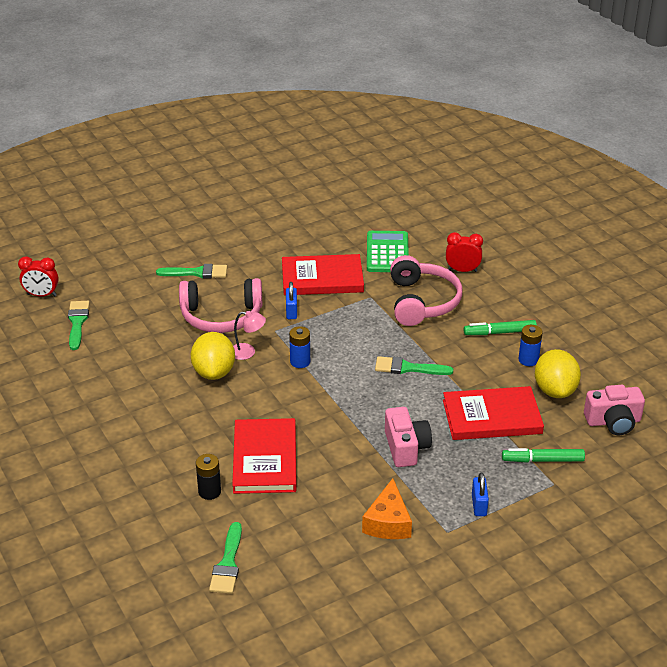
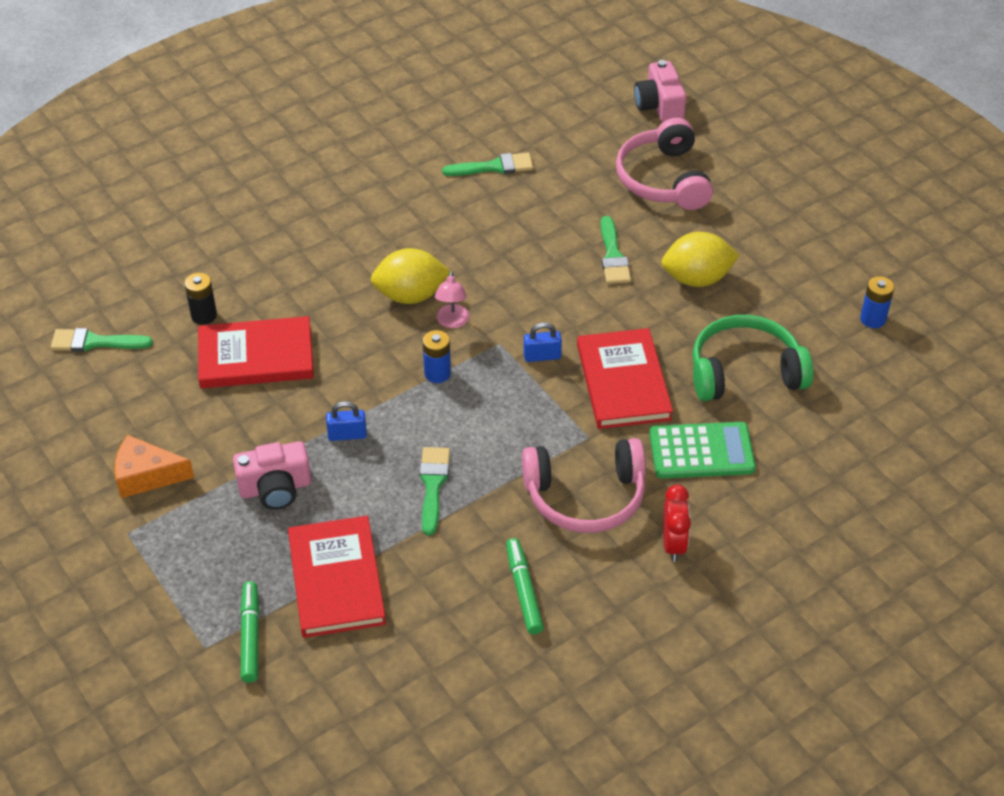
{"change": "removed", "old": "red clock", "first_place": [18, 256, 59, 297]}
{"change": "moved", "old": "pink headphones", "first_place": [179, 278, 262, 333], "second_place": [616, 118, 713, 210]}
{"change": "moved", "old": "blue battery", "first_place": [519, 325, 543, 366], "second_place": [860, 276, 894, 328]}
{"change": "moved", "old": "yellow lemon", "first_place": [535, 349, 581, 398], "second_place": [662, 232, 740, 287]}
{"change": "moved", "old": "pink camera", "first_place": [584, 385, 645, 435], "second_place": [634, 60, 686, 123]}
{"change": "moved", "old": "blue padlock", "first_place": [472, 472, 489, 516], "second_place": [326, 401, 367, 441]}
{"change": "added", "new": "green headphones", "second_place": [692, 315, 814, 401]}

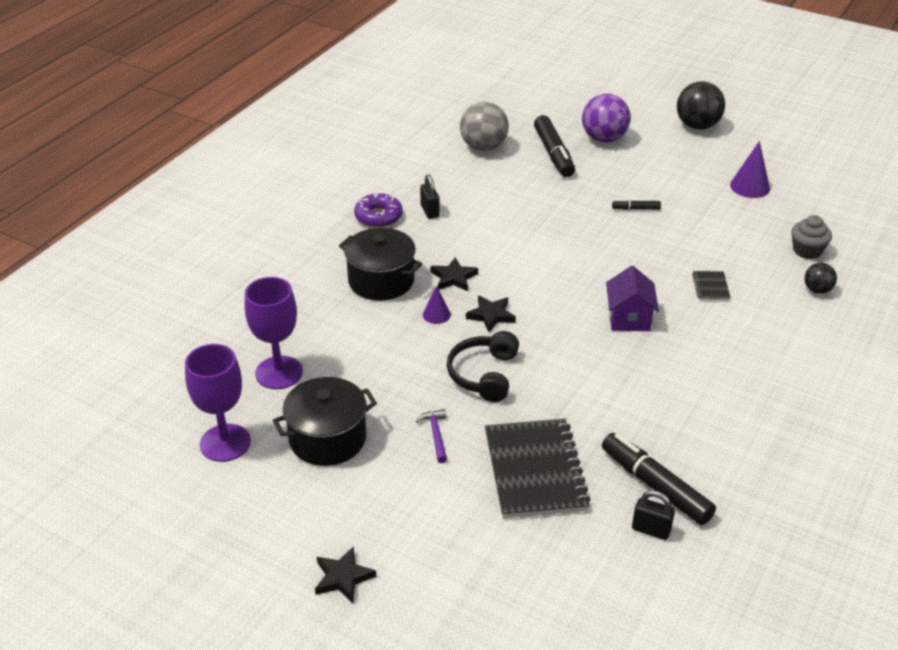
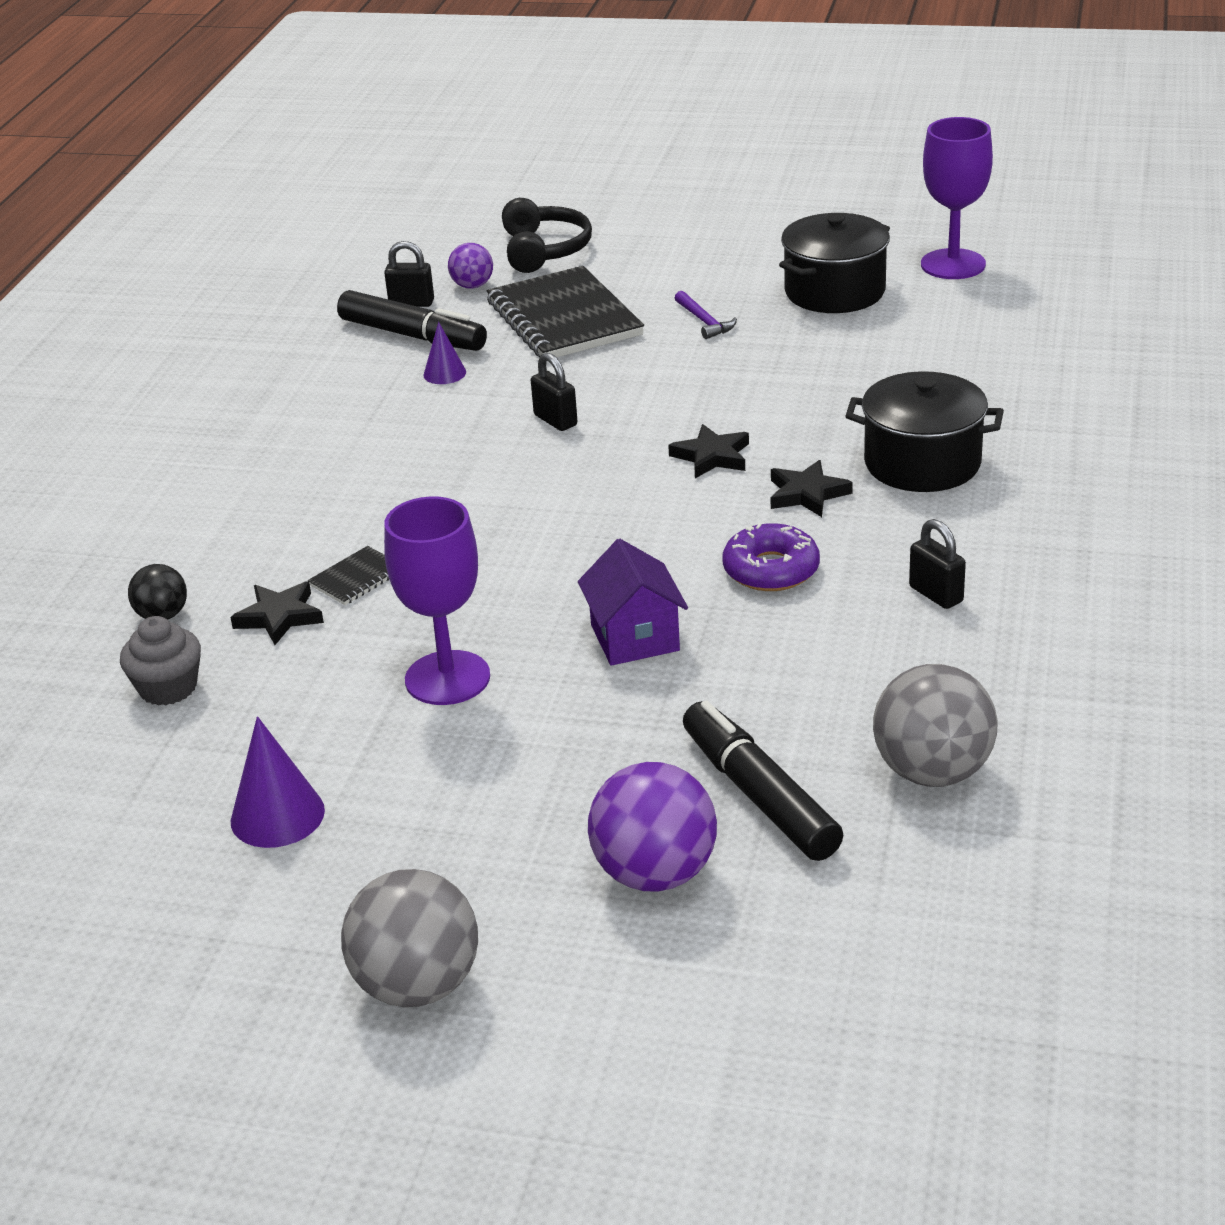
{"change": "recoloured", "old": "black ball", "new": "grey ball", "first_place": [677, 81, 725, 130], "second_place": [341, 869, 478, 1007]}
{"change": "moved", "old": "purple donut", "first_place": [354, 193, 403, 228], "second_place": [722, 523, 820, 591]}
{"change": "removed", "old": "black marker", "first_place": [612, 200, 661, 210]}
{"change": "moved", "old": "purple house", "first_place": [606, 266, 659, 331], "second_place": [578, 539, 688, 666]}
{"change": "turned", "old": "black notebook", "first_place": [692, 271, 731, 300], "second_place": [308, 546, 389, 605], "degrees": 60}
{"change": "moved", "old": "purple goblet", "first_place": [245, 277, 303, 389], "second_place": [384, 496, 490, 705]}
{"change": "moved", "old": "purple cone", "first_place": [423, 285, 451, 324], "second_place": [423, 322, 466, 384]}
{"change": "moved", "old": "black headphones", "first_place": [447, 331, 519, 402], "second_place": [502, 198, 592, 273]}
{"change": "moved", "old": "black star", "first_place": [315, 546, 376, 603], "second_place": [230, 581, 324, 645]}
{"change": "added", "new": "purple ball", "second_place": [448, 243, 493, 289]}
{"change": "added", "new": "black padlock", "second_place": [531, 352, 577, 431]}

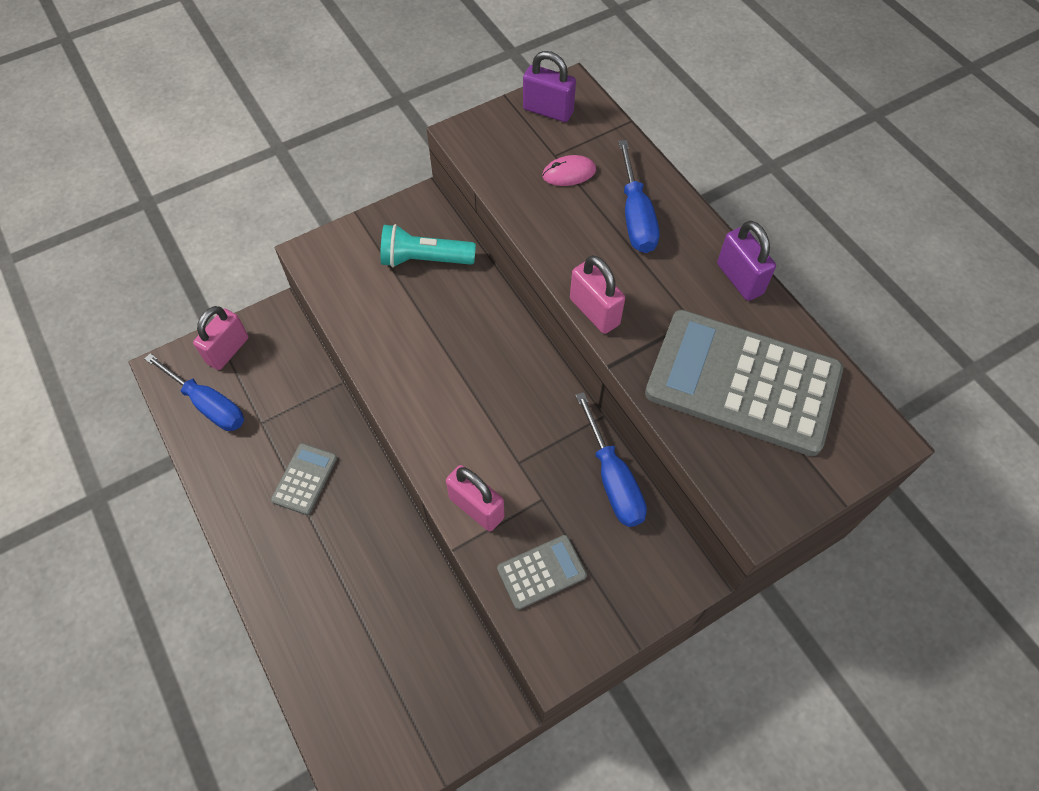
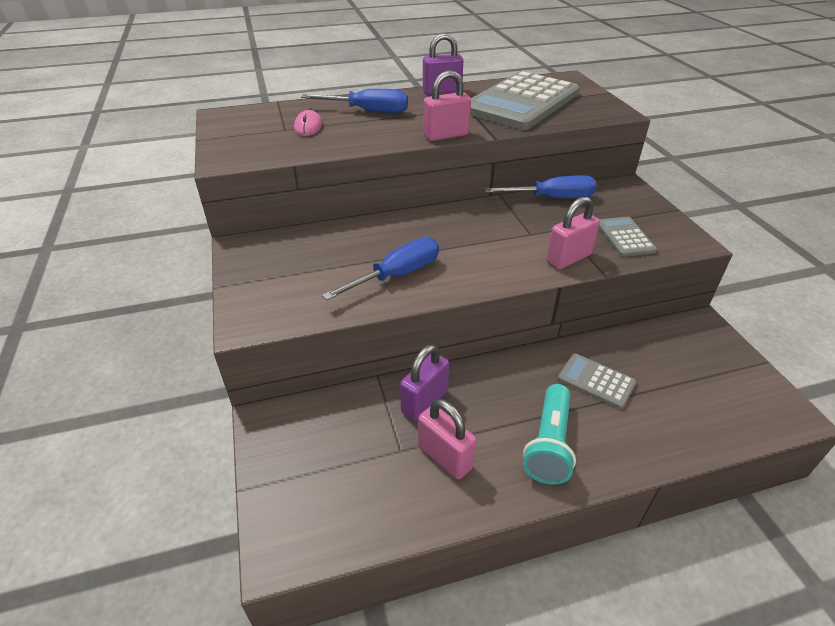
{"change": "moved", "old": "purple padlock", "first_place": [523, 51, 576, 122], "second_place": [400, 344, 449, 421]}
{"change": "moved", "old": "turquoise flashlight", "first_place": [380, 224, 476, 267], "second_place": [523, 384, 576, 485]}
{"change": "moved", "old": "pink padlock", "first_place": [193, 306, 248, 370], "second_place": [418, 399, 476, 479]}
{"change": "moved", "old": "blue screwdriver", "first_place": [144, 353, 244, 431], "second_place": [322, 237, 439, 300]}
{"change": "moved", "old": "grey calculator", "first_place": [271, 443, 337, 515], "second_place": [558, 354, 636, 409]}

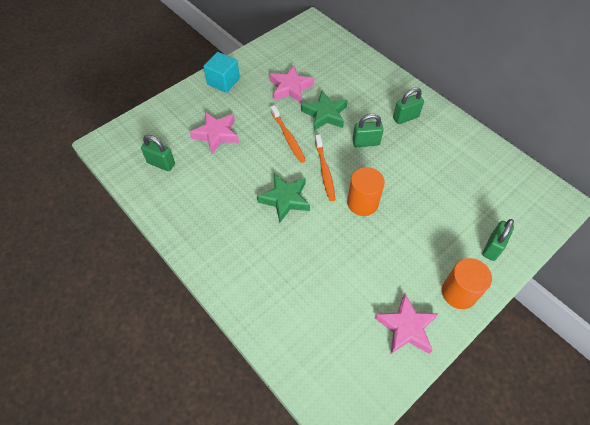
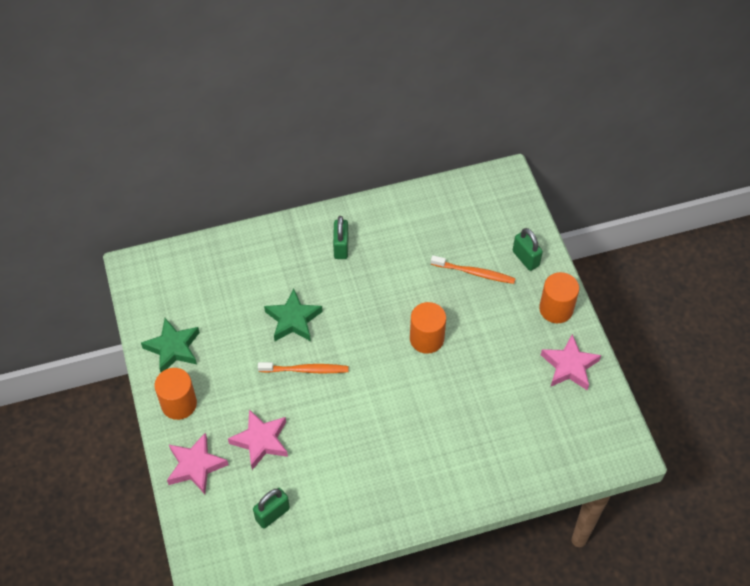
{"change": "replaced", "old": "turquoise cube", "new": "orange cylinder", "first_place": [203, 52, 240, 93], "second_place": [154, 368, 197, 420]}
{"change": "moved", "old": "pink star", "first_place": [270, 65, 314, 103], "second_place": [167, 432, 228, 494]}
{"change": "removed", "old": "green padlock", "first_place": [352, 114, 384, 147]}
{"change": "moved", "old": "orange toothbrush", "first_place": [315, 135, 335, 201], "second_place": [431, 255, 516, 284]}
{"change": "moved", "old": "green star", "first_place": [257, 174, 310, 223], "second_place": [141, 318, 200, 372]}

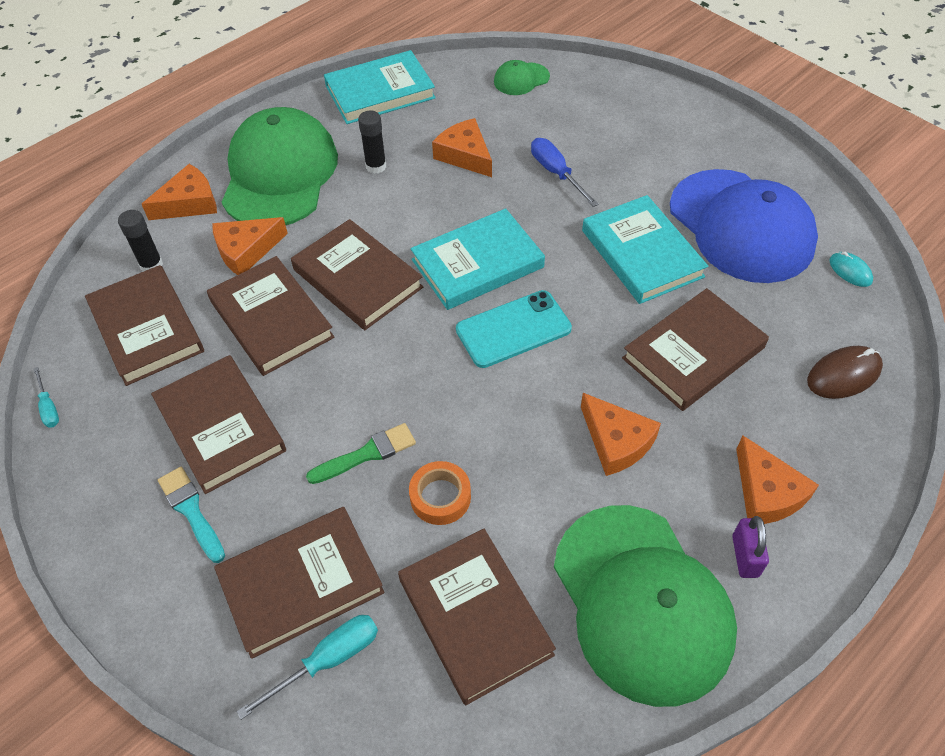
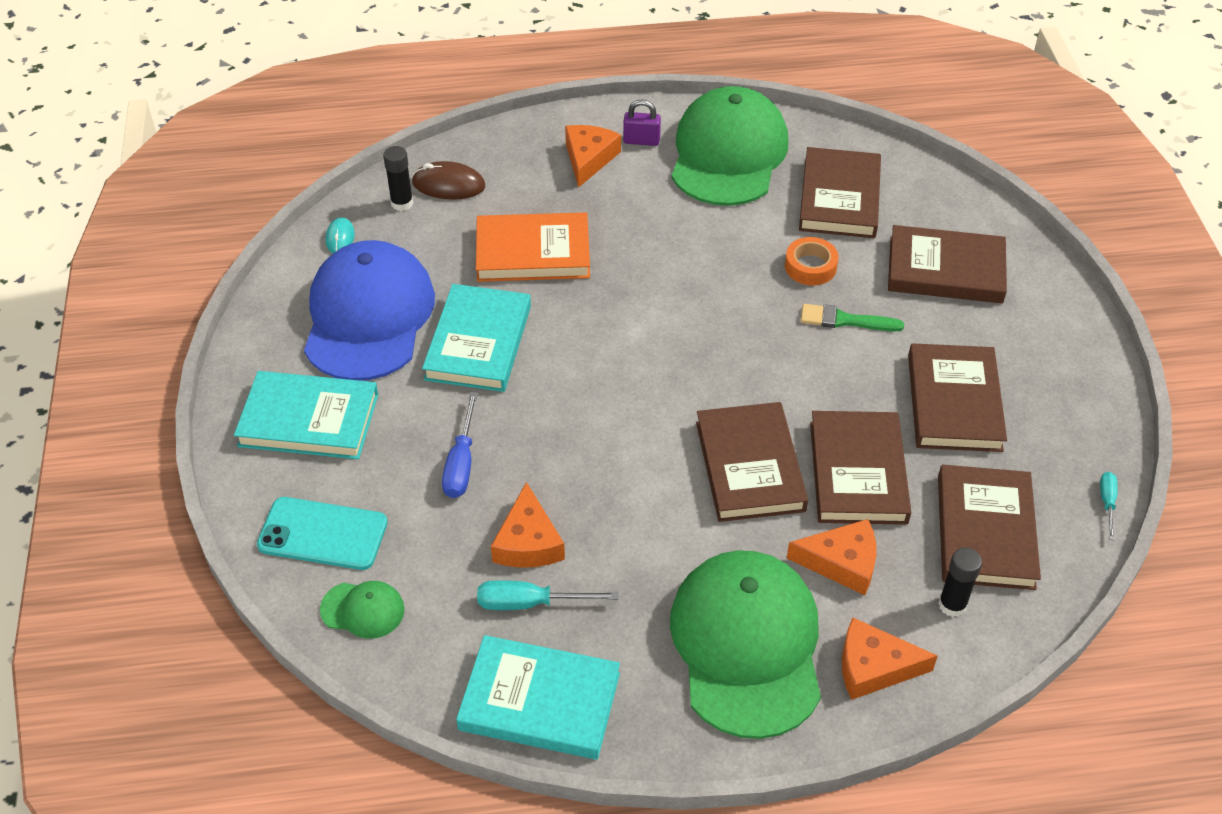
{"change": "turned", "old": "green cap", "first_place": [222, 107, 338, 225], "second_place": [670, 550, 821, 739], "degrees": 135}
{"change": "moved", "old": "black glue stick", "first_place": [358, 111, 386, 174], "second_place": [383, 146, 413, 211]}
{"change": "moved", "old": "turquoise book", "first_place": [410, 208, 545, 310], "second_place": [234, 371, 378, 459]}
{"change": "recoloured", "old": "brown book", "new": "orange book", "first_place": [622, 288, 769, 411], "second_place": [476, 212, 590, 282]}
{"change": "moved", "old": "turquoise phone", "first_place": [456, 290, 572, 368], "second_place": [257, 497, 388, 570]}
{"change": "removed", "old": "orange cheese", "first_place": [581, 393, 661, 476]}
{"change": "removed", "old": "turquoise brush", "first_place": [158, 467, 225, 563]}
{"change": "turned", "old": "purple padlock", "first_place": [732, 516, 769, 578], "second_place": [623, 99, 661, 146], "degrees": 60}
{"change": "moved", "old": "turquoise screwdriver", "first_place": [236, 615, 378, 720], "second_place": [477, 580, 619, 610]}

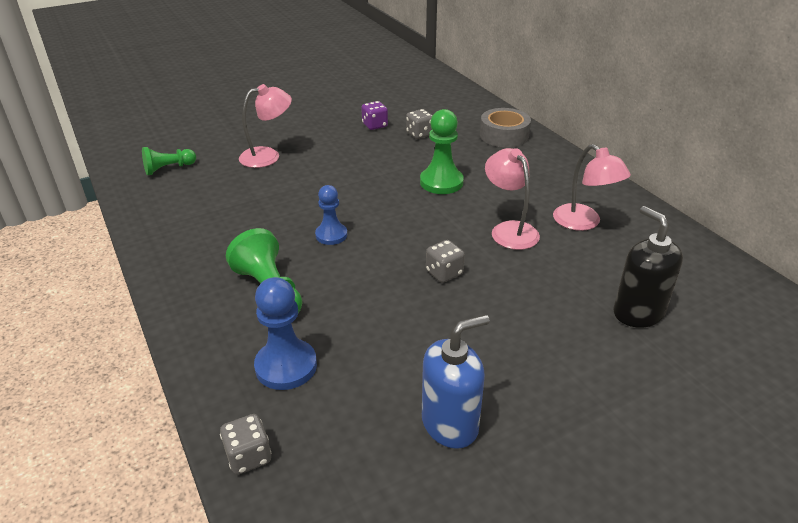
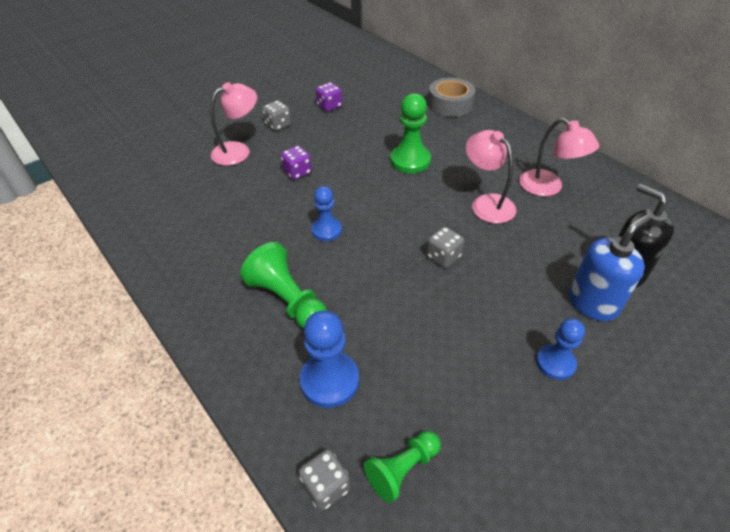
{"change": "moved", "old": "grey dice", "first_place": [406, 109, 433, 139], "second_place": [262, 100, 291, 131]}
{"change": "moved", "old": "green pawn", "first_place": [142, 147, 196, 175], "second_place": [364, 431, 441, 503]}
{"change": "moved", "old": "blue soap dispenser", "first_place": [422, 315, 490, 449], "second_place": [569, 215, 650, 321]}
{"change": "added", "new": "purple dice", "second_place": [280, 146, 312, 180]}
{"change": "added", "new": "blue pawn", "second_place": [536, 318, 585, 380]}

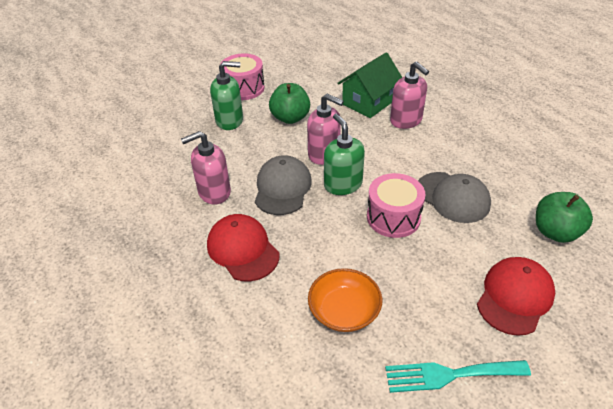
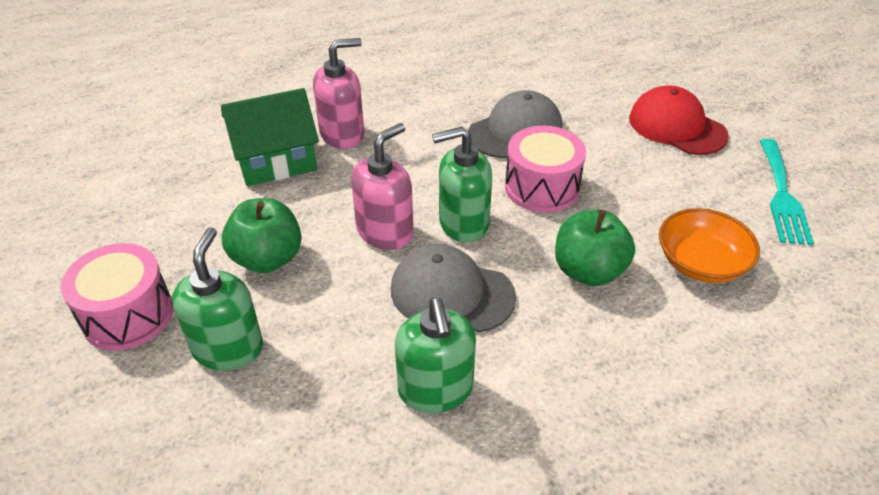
{"change": "turned", "old": "green house", "first_place": [337, 52, 403, 118], "second_place": [221, 88, 319, 186], "degrees": -75}
{"change": "recoloured", "old": "pink soap dispenser", "new": "green soap dispenser", "first_place": [181, 131, 231, 204], "second_place": [395, 297, 476, 413]}
{"change": "moved", "old": "green apple", "first_place": [536, 192, 593, 243], "second_place": [555, 210, 635, 286]}
{"change": "removed", "old": "red cap", "first_place": [207, 214, 280, 282]}

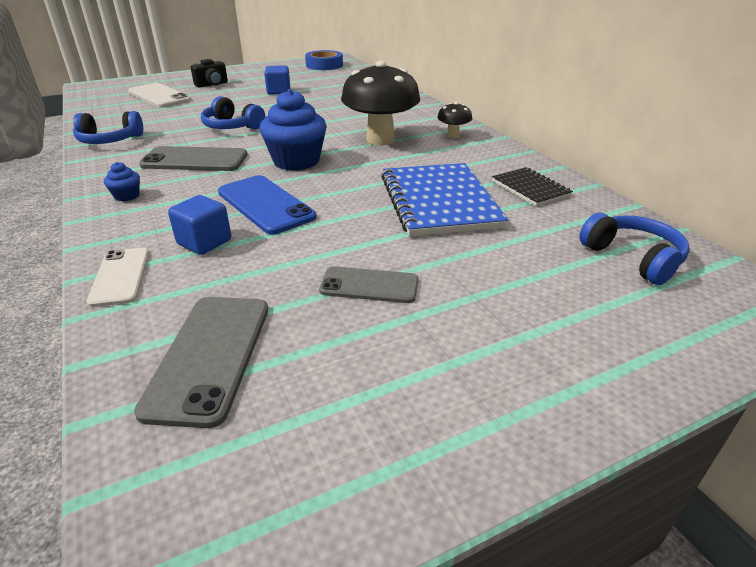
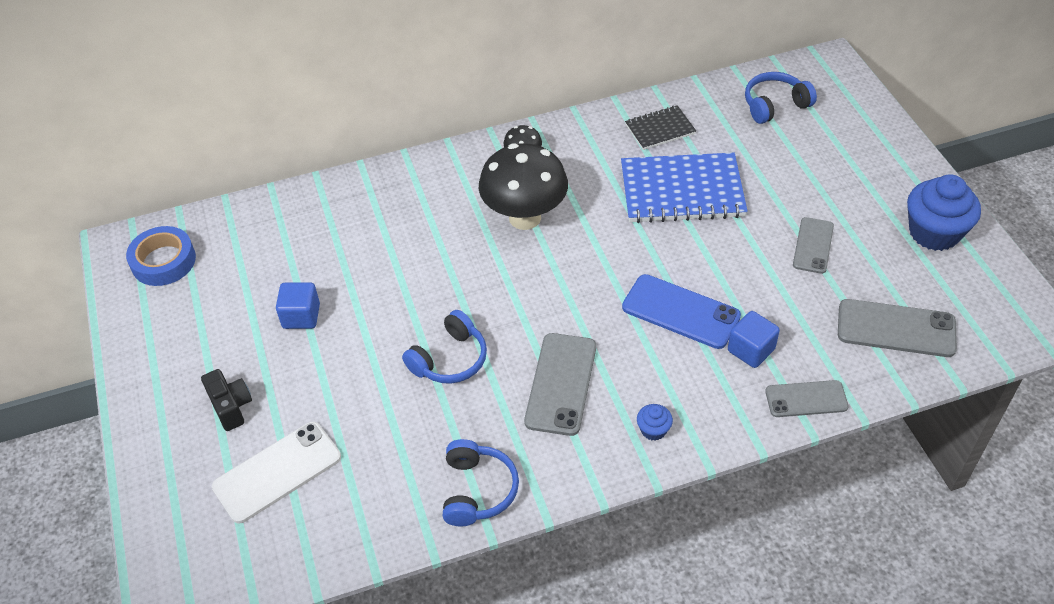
{"change": "moved", "old": "blue cupcake", "first_place": [260, 89, 327, 171], "second_place": [907, 174, 981, 251]}
{"change": "turned", "old": "blue phone", "first_place": [218, 175, 317, 235], "second_place": [622, 274, 741, 349], "degrees": 60}
{"change": "recoloured", "old": "white phone", "new": "grey phone", "first_place": [86, 248, 149, 307], "second_place": [765, 380, 848, 417]}

